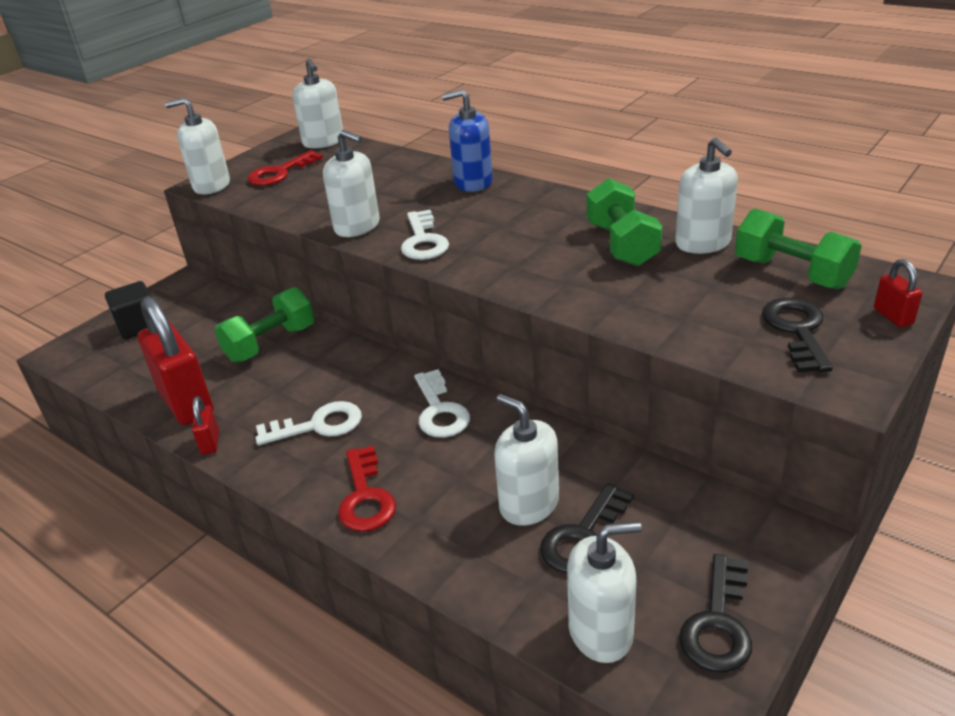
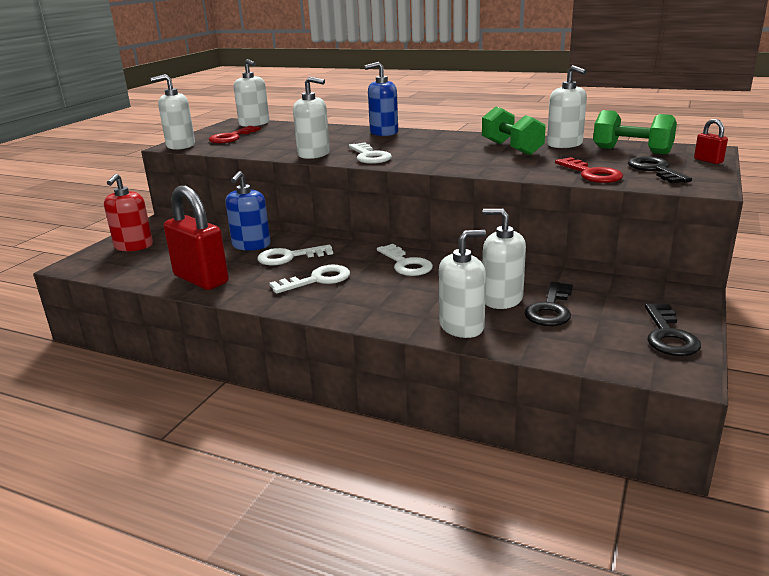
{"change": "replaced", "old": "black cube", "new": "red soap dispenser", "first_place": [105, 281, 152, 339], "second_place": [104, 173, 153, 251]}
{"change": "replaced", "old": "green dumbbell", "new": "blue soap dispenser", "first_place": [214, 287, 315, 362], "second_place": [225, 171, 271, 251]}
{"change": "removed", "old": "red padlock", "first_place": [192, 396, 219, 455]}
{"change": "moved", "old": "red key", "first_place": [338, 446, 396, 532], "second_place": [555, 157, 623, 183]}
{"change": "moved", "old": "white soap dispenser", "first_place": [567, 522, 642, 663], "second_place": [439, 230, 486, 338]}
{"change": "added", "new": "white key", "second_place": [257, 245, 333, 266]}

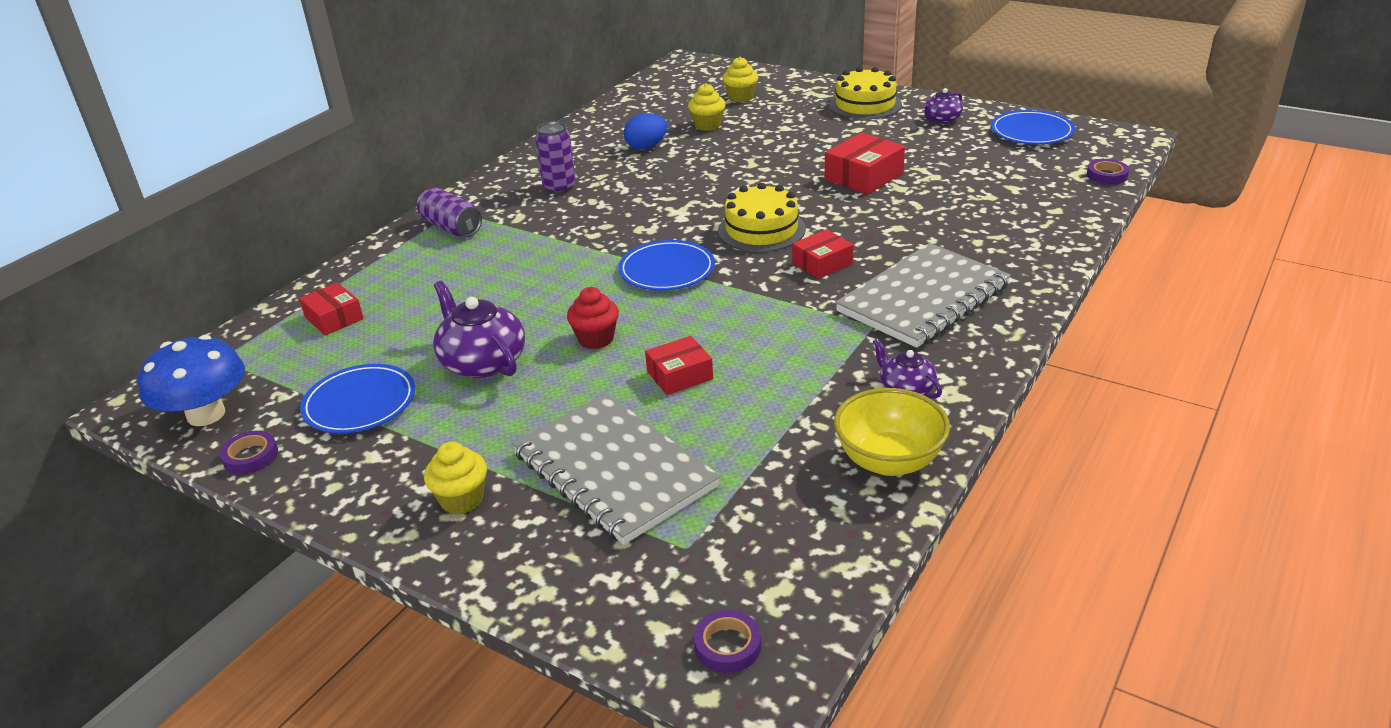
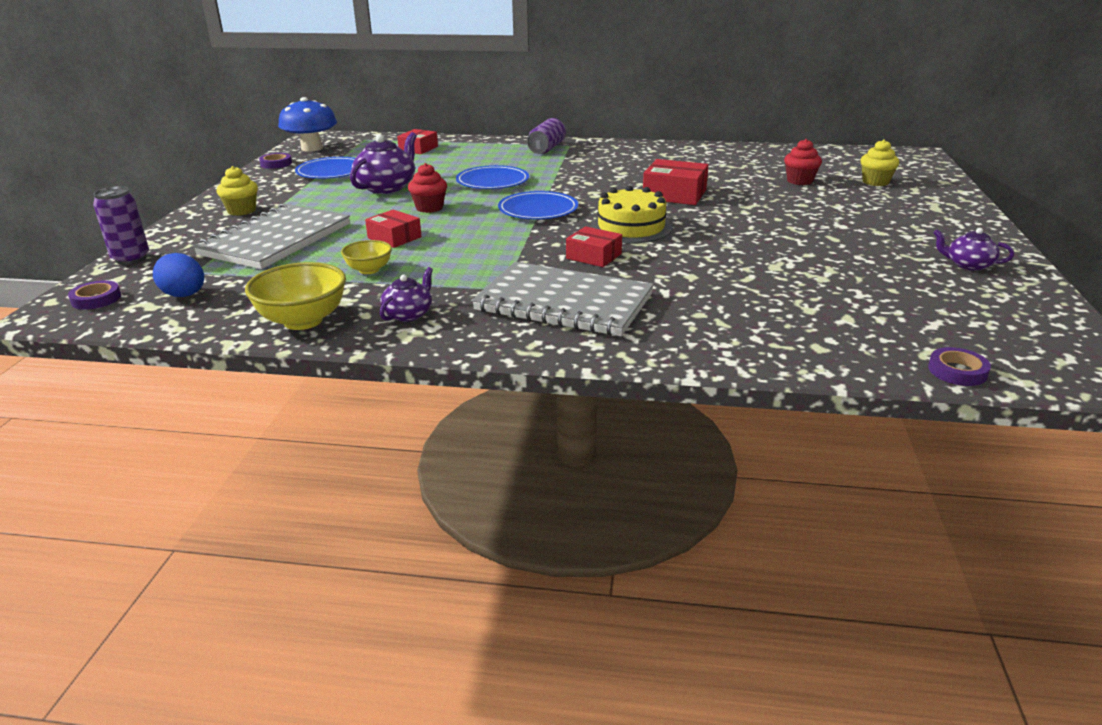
{"change": "removed", "old": "yellow cake", "first_place": [829, 67, 902, 120]}
{"change": "recoloured", "old": "yellow cupcake", "new": "red cupcake", "first_place": [688, 83, 726, 131], "second_place": [784, 139, 822, 185]}
{"change": "moved", "old": "blue plate", "first_place": [991, 110, 1075, 144], "second_place": [456, 165, 529, 189]}
{"change": "moved", "old": "blue egg", "first_place": [624, 113, 667, 150], "second_place": [153, 253, 204, 297]}
{"change": "moved", "old": "purple can", "first_place": [535, 121, 576, 194], "second_place": [93, 186, 149, 265]}
{"change": "moved", "old": "red box", "first_place": [824, 132, 905, 194], "second_place": [643, 159, 708, 205]}
{"change": "added", "new": "yellow bowl", "second_place": [341, 240, 392, 274]}

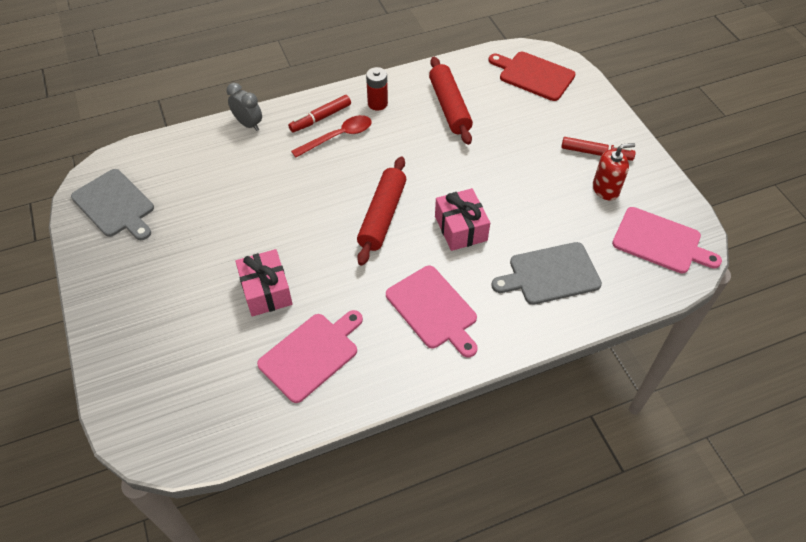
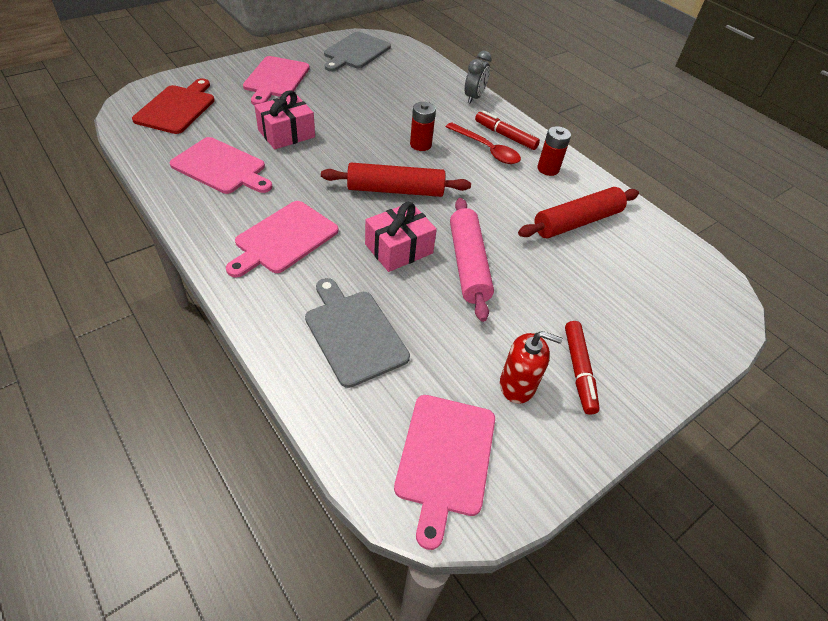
{"change": "moved", "old": "red cutting board", "first_place": [489, 52, 575, 101], "second_place": [132, 78, 215, 134]}
{"change": "turned", "old": "red soap dispenser", "first_place": [593, 143, 635, 201], "second_place": [500, 331, 563, 404], "degrees": -45}
{"change": "added", "new": "pink cutting board", "second_place": [243, 56, 310, 105]}
{"change": "added", "new": "red battery", "second_place": [410, 102, 436, 151]}
{"change": "added", "new": "pink rolling pin", "second_place": [450, 198, 494, 322]}

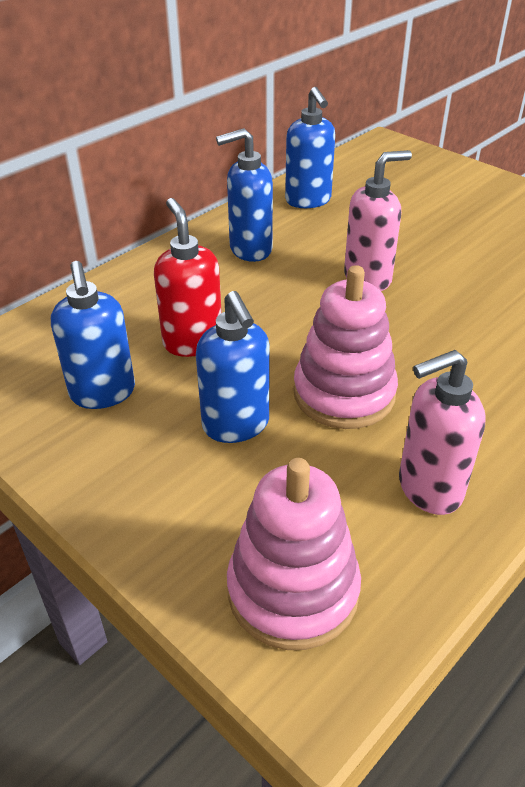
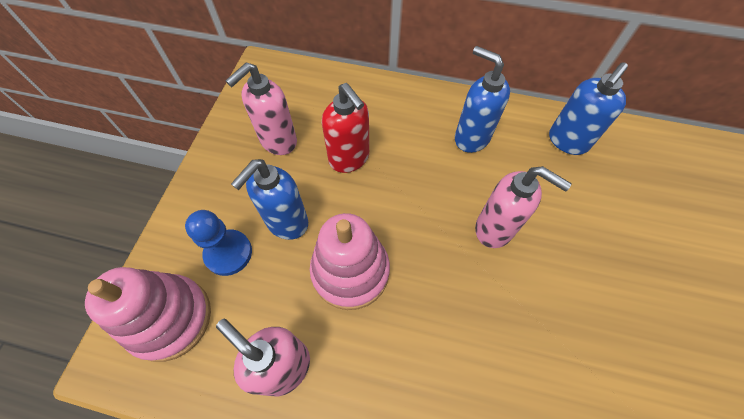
{"change": "turned", "old": "red soap dispenser", "first_place": [154, 198, 222, 357], "second_place": [322, 83, 369, 173], "degrees": 105}
{"change": "recoloured", "old": "blue soap dispenser", "new": "pink soap dispenser", "first_place": [51, 261, 135, 409], "second_place": [225, 63, 297, 155]}
{"change": "added", "new": "blue pawn", "second_place": [185, 210, 252, 276]}

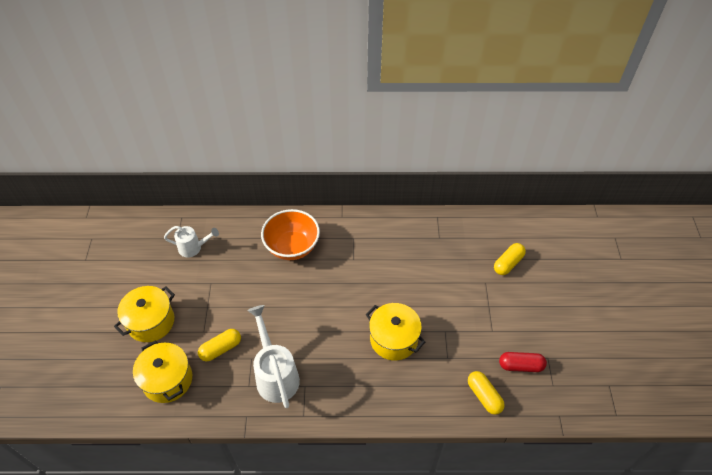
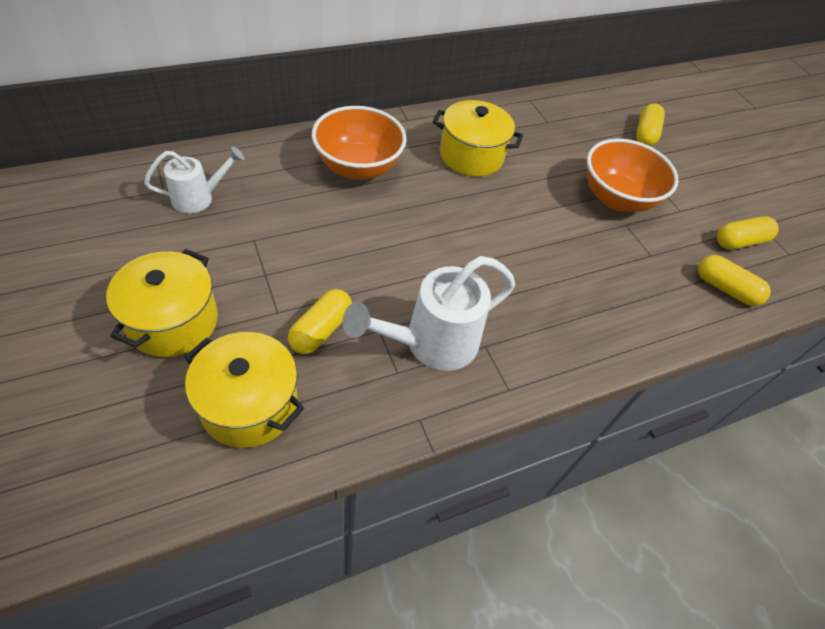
{"change": "moved", "old": "yellow pot", "first_place": [366, 303, 425, 360], "second_place": [433, 100, 523, 177]}
{"change": "turned", "old": "white watering can", "first_place": [247, 305, 300, 408], "second_place": [343, 256, 515, 371], "degrees": -75}
{"change": "recoloured", "old": "red capsule", "new": "yellow capsule", "first_place": [499, 352, 547, 372], "second_place": [717, 216, 779, 250]}
{"change": "added", "new": "orange bowl", "second_place": [587, 138, 679, 212]}

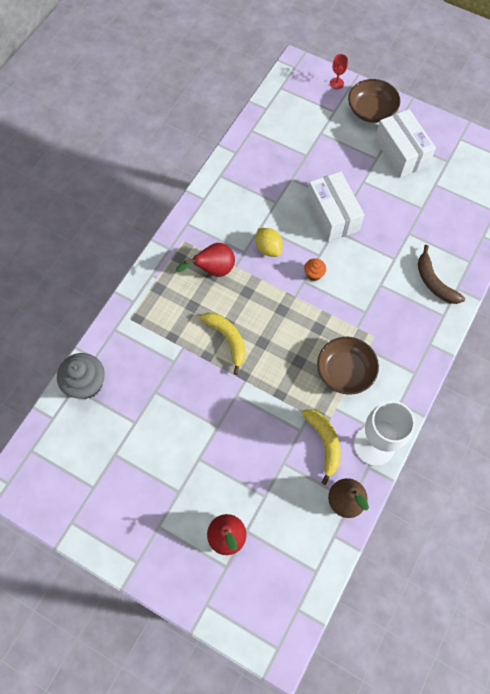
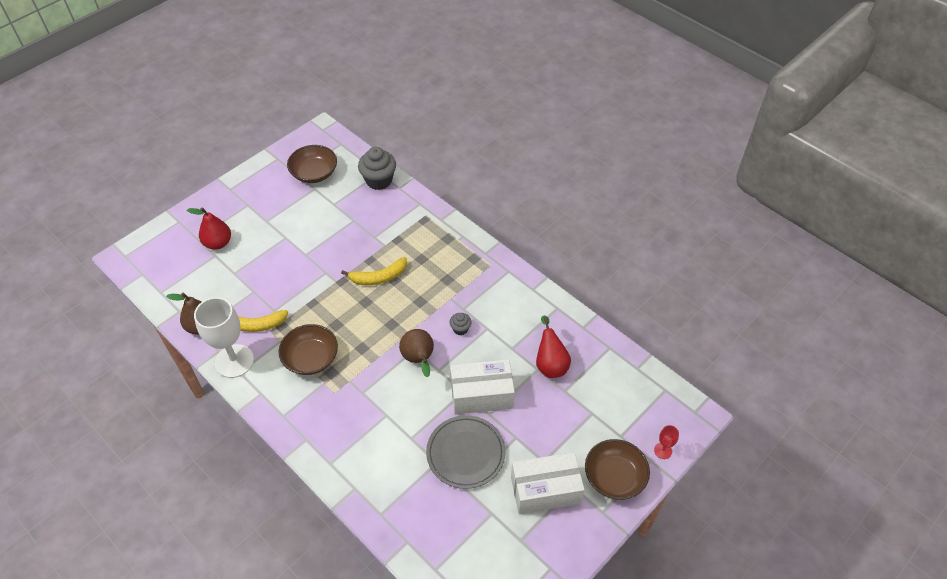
{"change": "replaced", "old": "yellow lemon", "new": "grey cupcake", "first_place": [256, 228, 283, 257], "second_place": [450, 313, 472, 335]}
{"change": "moved", "old": "red pear", "first_place": [176, 243, 235, 277], "second_place": [536, 315, 571, 378]}
{"change": "removed", "old": "brown banana", "first_place": [418, 245, 465, 304]}
{"change": "replaced", "old": "orange cupcake", "new": "brown pear", "first_place": [304, 258, 326, 281], "second_place": [399, 329, 434, 378]}
{"change": "added", "new": "brown bowl", "second_place": [287, 145, 337, 183]}
{"change": "added", "new": "grey plate", "second_place": [426, 415, 506, 489]}

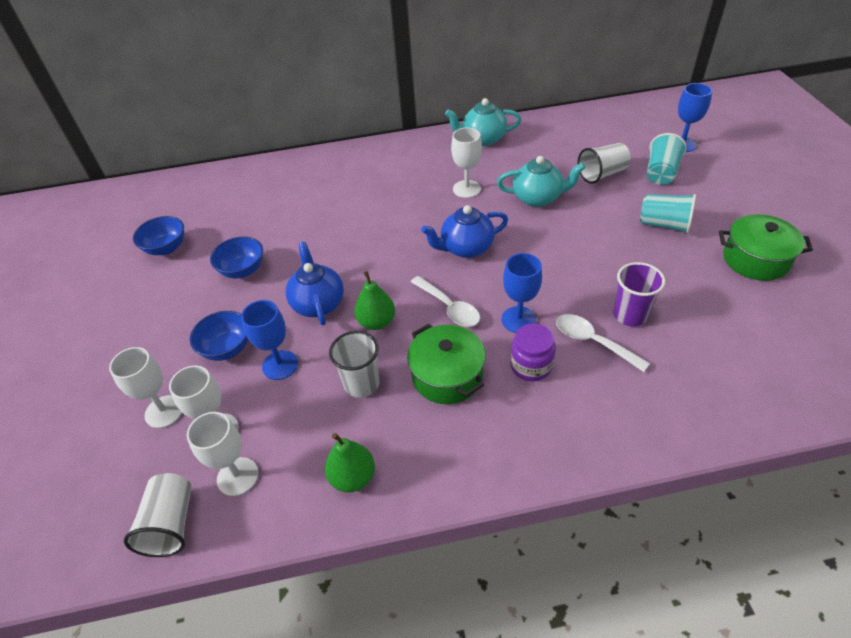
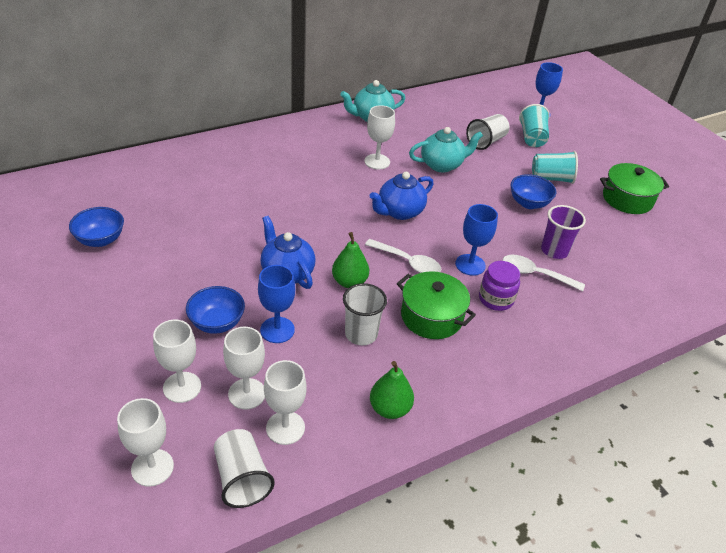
{"change": "moved", "old": "blue bowl", "first_place": [210, 237, 263, 278], "second_place": [511, 174, 556, 209]}
{"change": "added", "new": "white goblet", "second_place": [117, 398, 174, 487]}

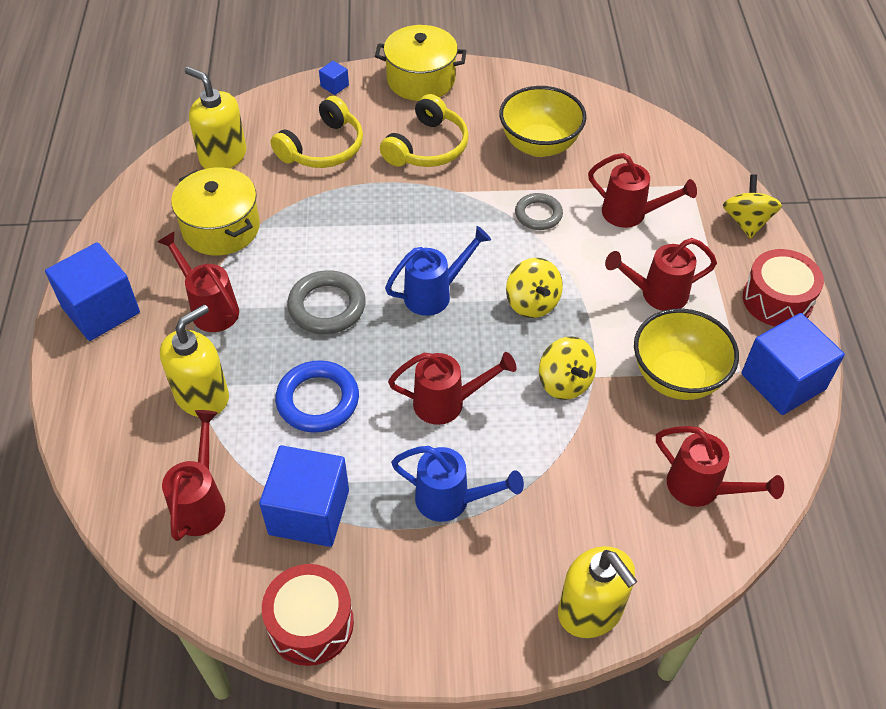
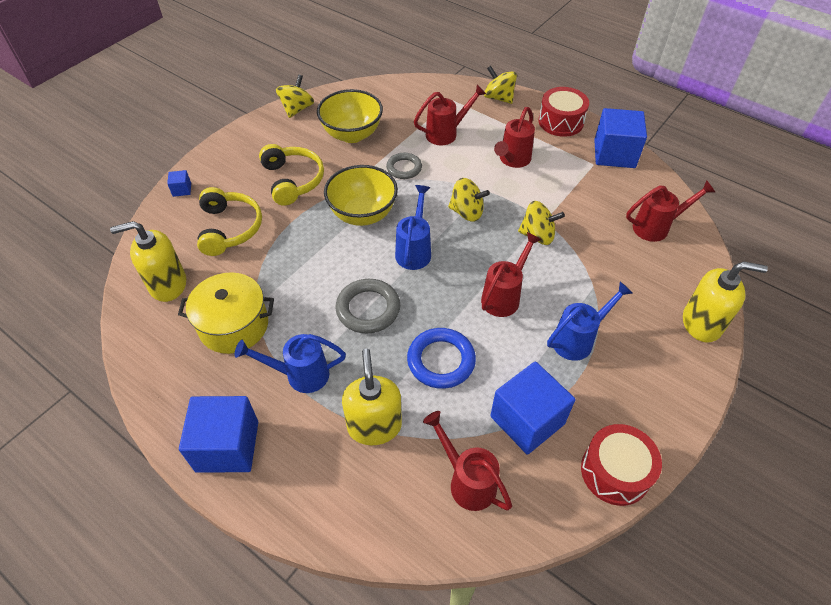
{"change": "removed", "old": "yellow pot", "first_place": [375, 25, 466, 101]}
{"change": "recoloured", "old": "red watering can", "new": "blue watering can", "first_place": [158, 231, 239, 332], "second_place": [235, 334, 346, 393]}
{"change": "moved", "old": "yellow bowl", "first_place": [634, 308, 739, 400], "second_place": [324, 165, 398, 226]}
{"change": "added", "new": "yellow spinning top", "second_place": [276, 75, 314, 118]}

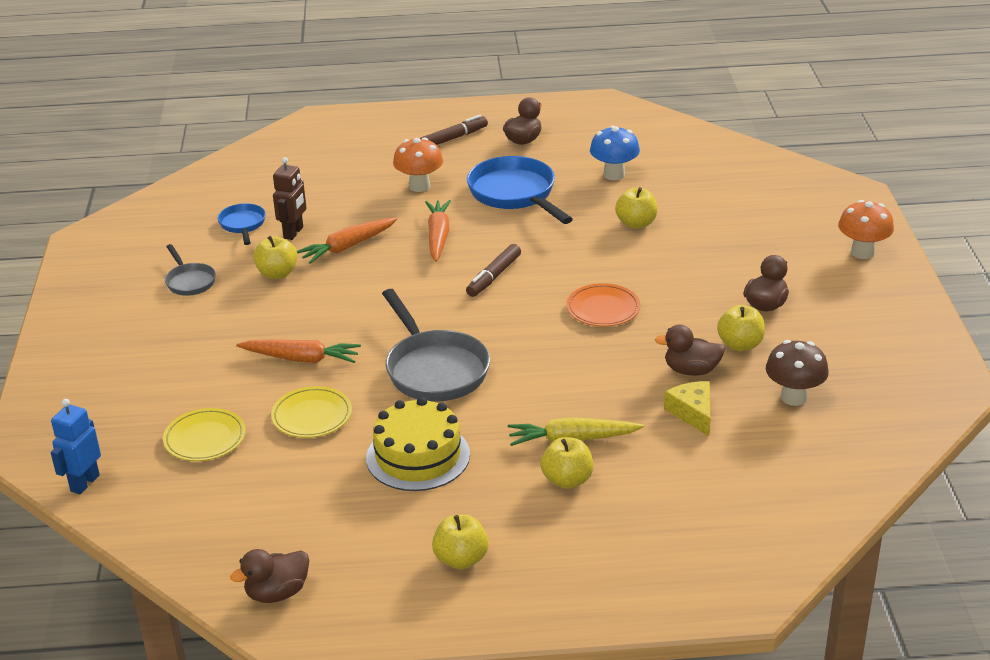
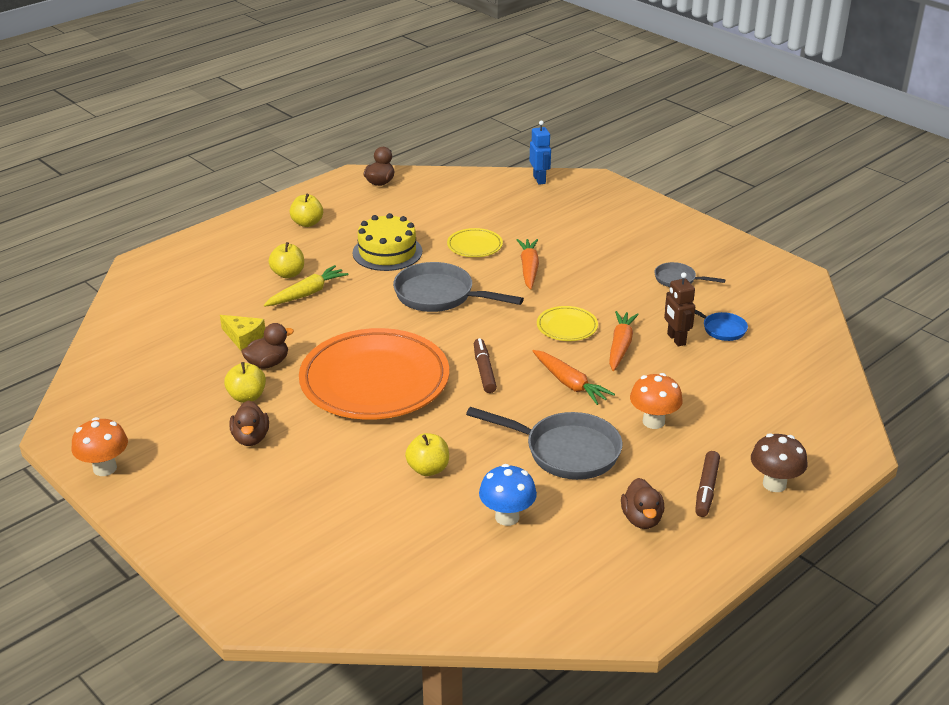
{"change": "recoloured", "old": "blue pan", "new": "grey pan", "first_place": [467, 156, 573, 224], "second_place": [466, 407, 622, 480]}
{"change": "moved", "old": "orange mushroom", "first_place": [838, 200, 894, 259], "second_place": [72, 417, 128, 476]}
{"change": "removed", "old": "yellow apple", "first_place": [253, 236, 298, 279]}
{"change": "resized", "old": "orange plate", "first_place": [566, 283, 641, 326], "second_place": [299, 328, 449, 420], "factor": 2.3}
{"change": "turned", "old": "orange carrot", "first_place": [236, 339, 361, 363], "second_place": [517, 239, 539, 290], "degrees": 120}
{"change": "moved", "old": "brown mushroom", "first_place": [766, 340, 829, 406], "second_place": [751, 433, 807, 492]}
{"change": "moved", "old": "yellow plate", "first_place": [163, 408, 246, 461], "second_place": [537, 306, 598, 341]}

